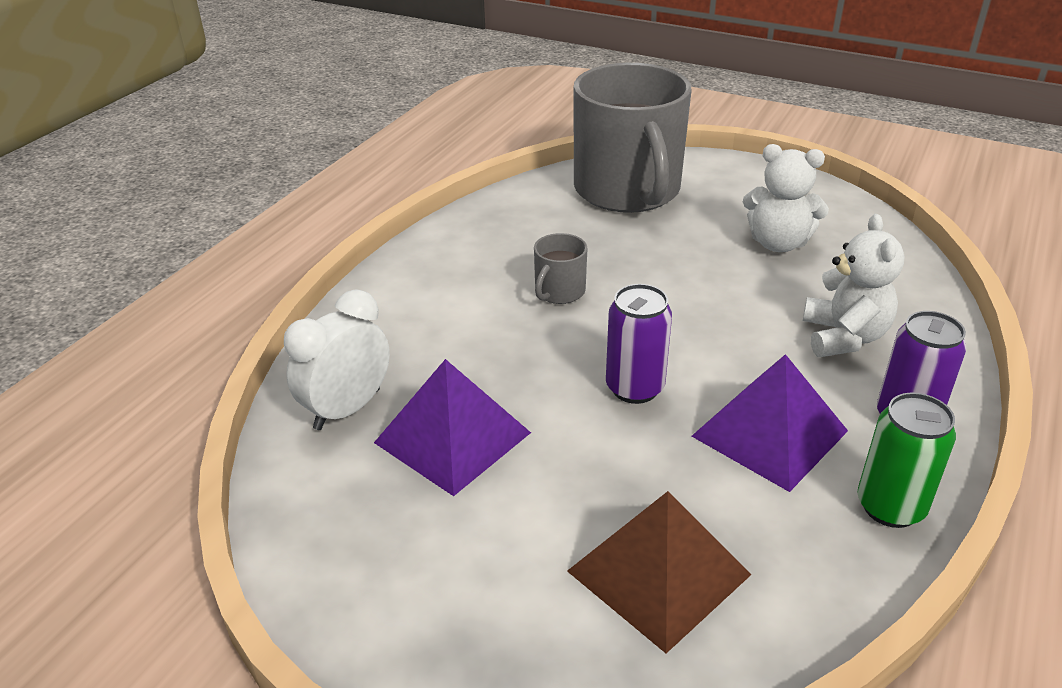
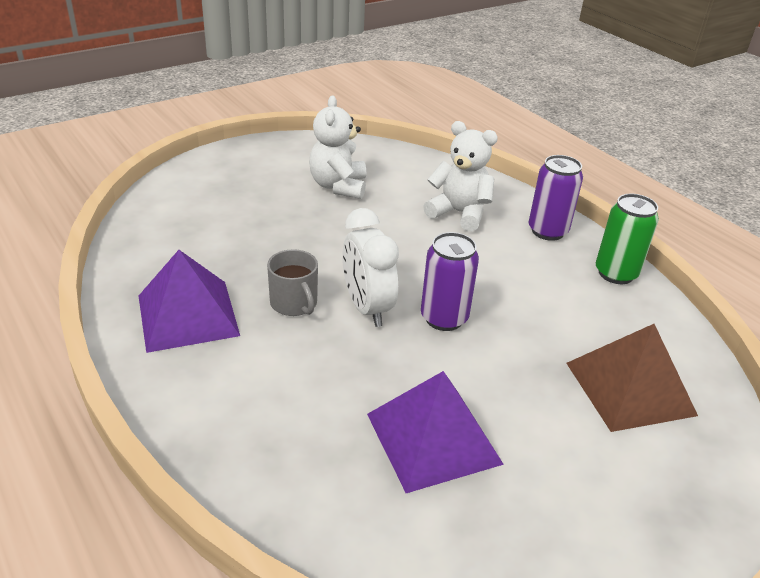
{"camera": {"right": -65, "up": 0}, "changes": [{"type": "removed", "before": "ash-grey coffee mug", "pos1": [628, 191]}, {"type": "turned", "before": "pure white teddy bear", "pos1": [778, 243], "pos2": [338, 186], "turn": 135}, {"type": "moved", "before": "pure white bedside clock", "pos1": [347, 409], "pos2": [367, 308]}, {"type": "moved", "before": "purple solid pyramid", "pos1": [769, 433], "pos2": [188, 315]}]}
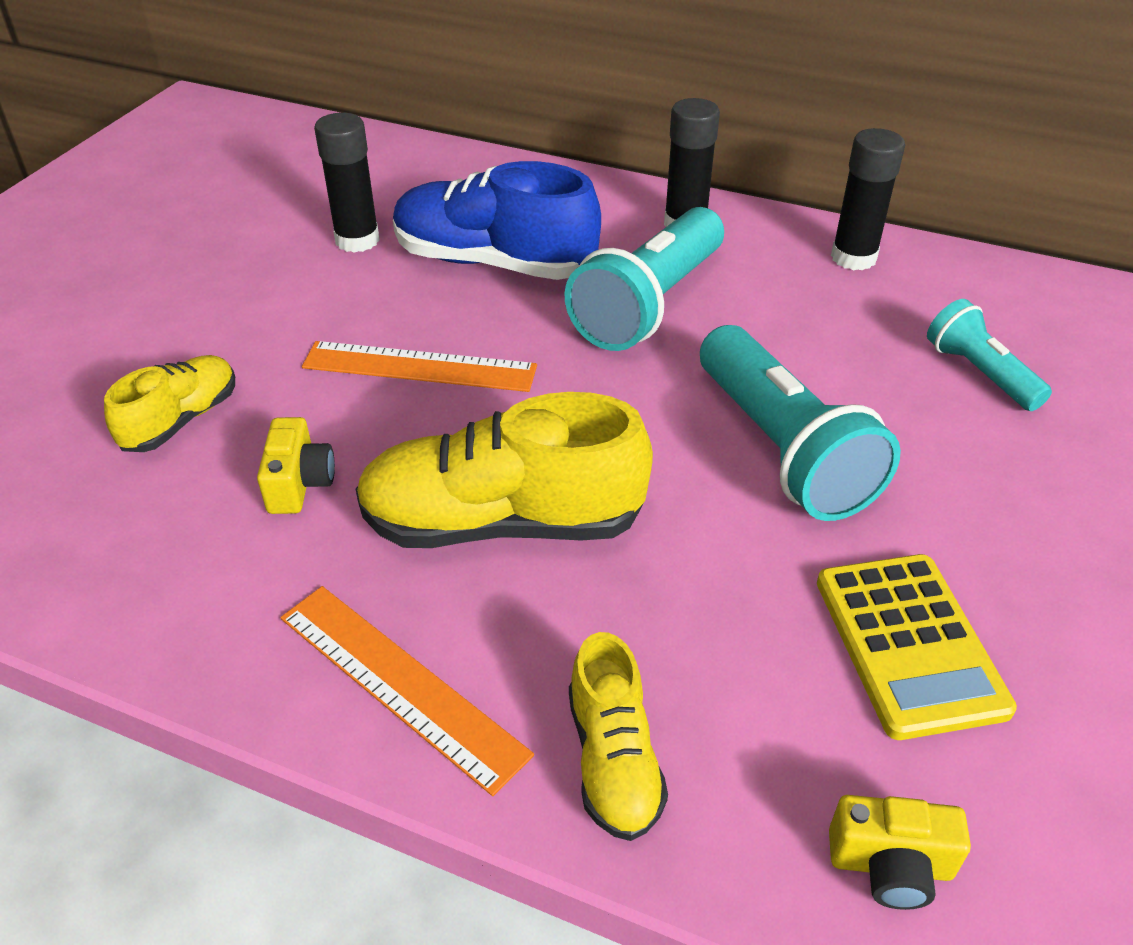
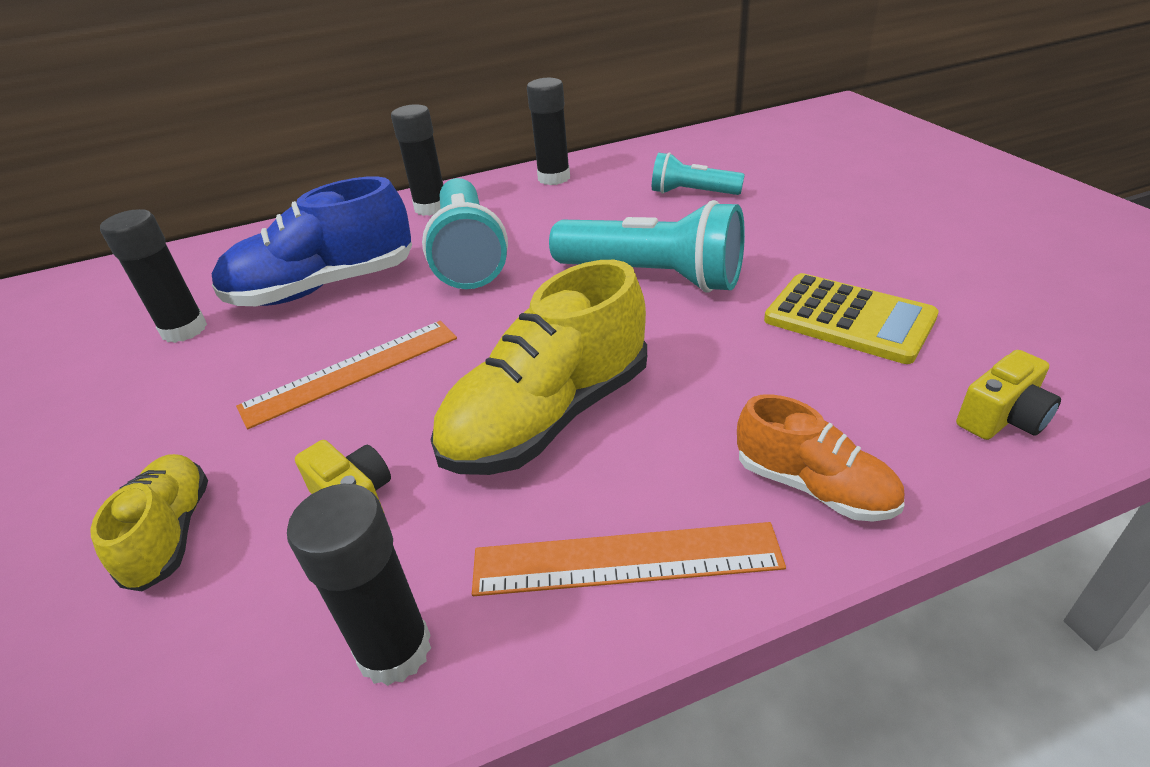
{"camera": {"right": -40, "up": -5}, "changes": [{"type": "recoloured", "before": "yellow lace-up shoe", "after": "orange lace-up shoe", "pos1": [613, 760], "pos2": [813, 486]}, {"type": "added", "after": "black stick of glue", "pos2": [394, 649]}]}
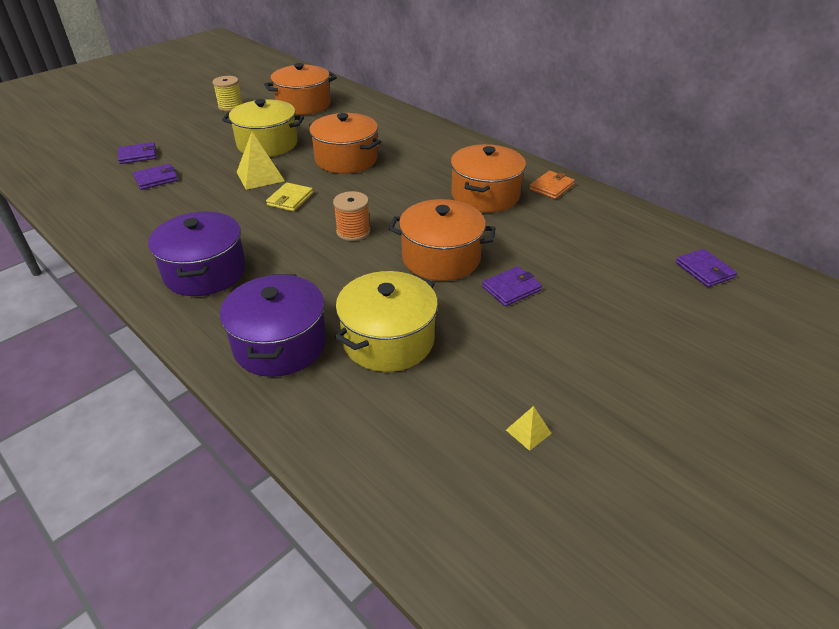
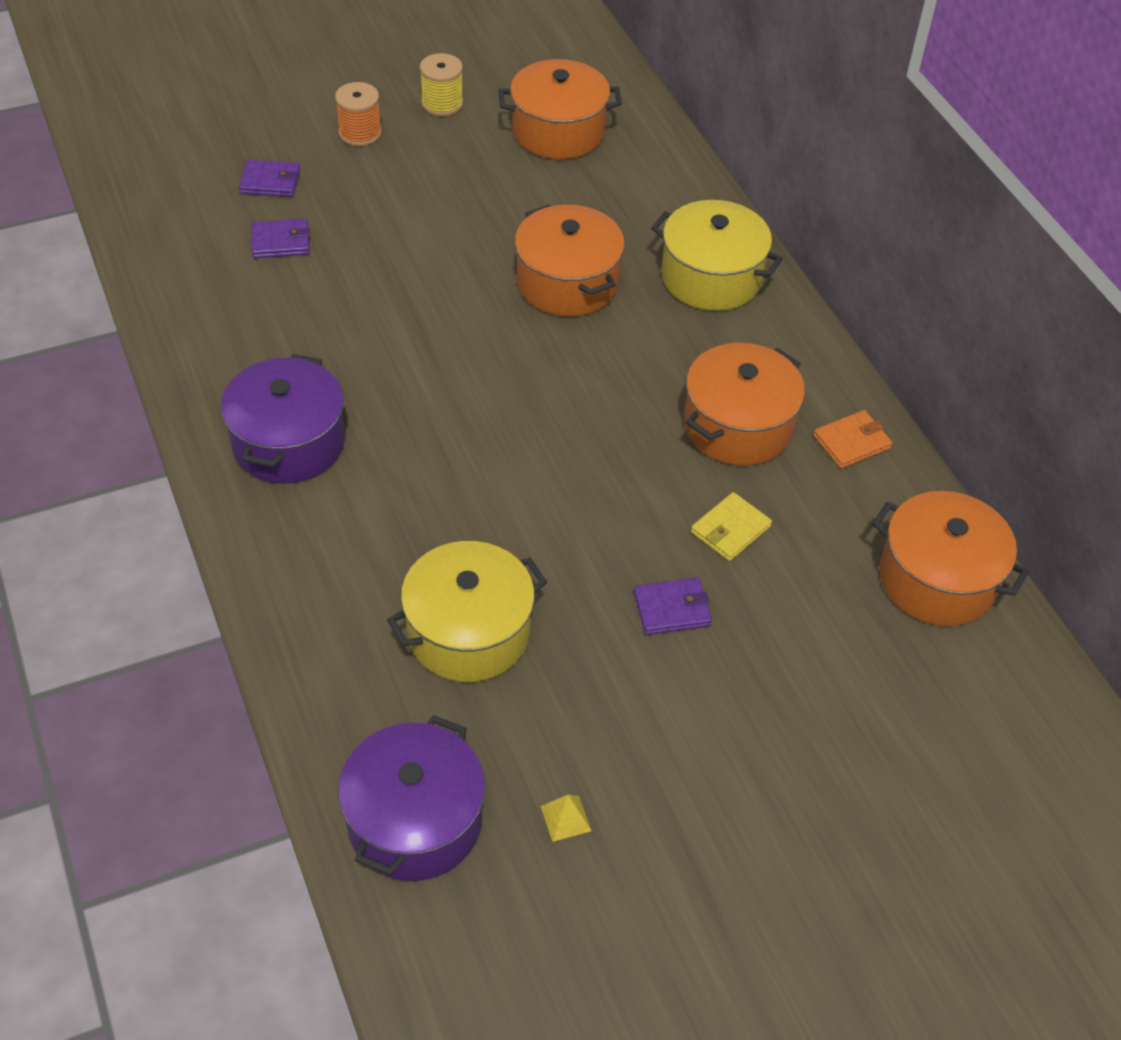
{"camera": {"right": 20, "up": 10}, "changes": [{"type": "moved", "before": "yellow stockpot", "pos1": [267, 144], "pos2": [711, 277]}, {"type": "removed", "before": "yellow solid pyramid", "pos1": [260, 176]}, {"type": "moved", "before": "yellow wallet", "pos1": [290, 199], "pos2": [730, 529]}, {"type": "moved", "before": "orange reel of thread", "pos1": [353, 231], "pos2": [360, 133]}, {"type": "moved", "before": "orange stockpot", "pos1": [441, 258], "pos2": [937, 579]}, {"type": "removed", "before": "purple wallet", "pos1": [704, 270]}, {"type": "moved", "before": "purple stockpot", "pos1": [280, 344], "pos2": [414, 821]}]}
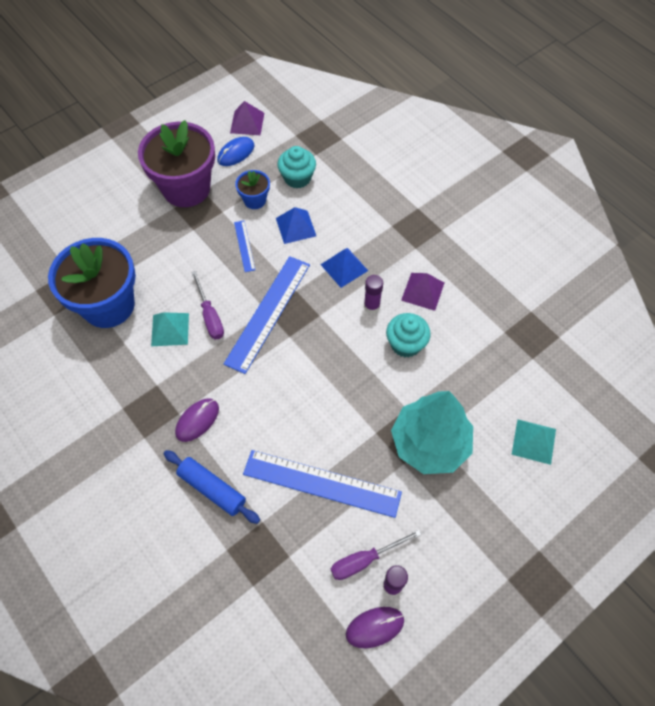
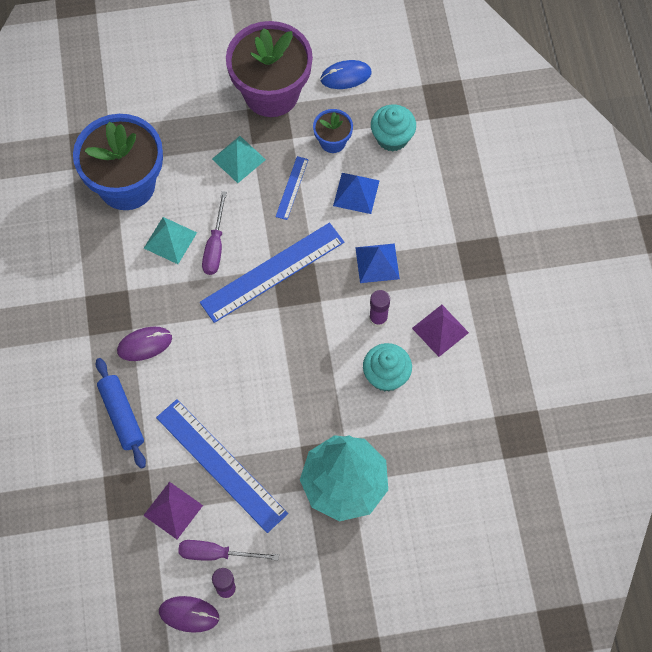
{"camera": {"right": 30, "up": 5}, "changes": [{"type": "moved", "before": "purple solid pyramid", "pos1": [247, 123], "pos2": [173, 510]}, {"type": "moved", "before": "aqua solid pyramid", "pos1": [534, 441], "pos2": [239, 159]}]}
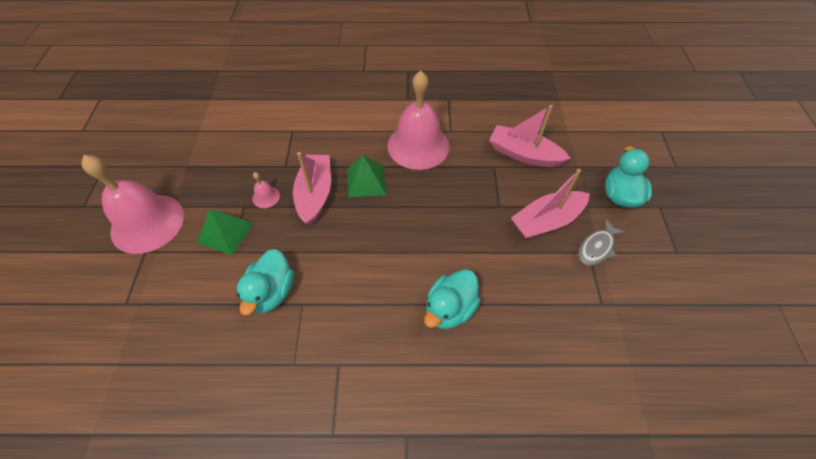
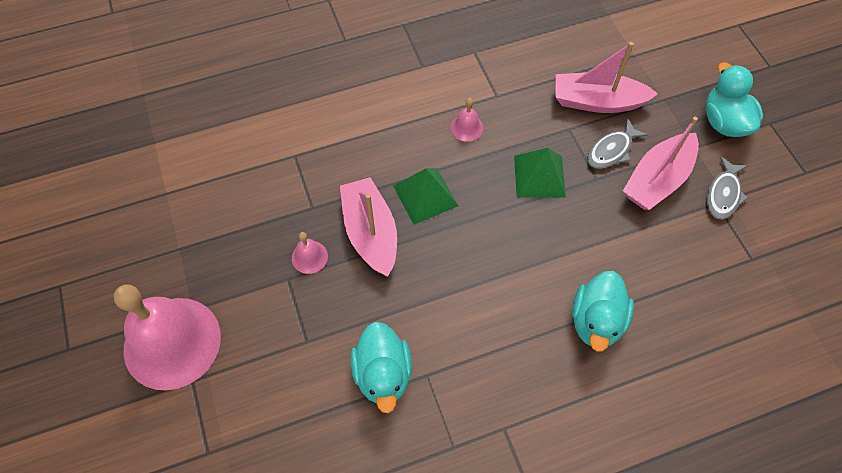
{"camera": {"right": -20, "up": 5}, "changes": [{"type": "resized", "before": "pink school bell", "pos1": [418, 145], "pos2": [466, 127], "scale": 0.4}, {"type": "moved", "before": "green solid pyramid", "pos1": [225, 232], "pos2": [539, 176]}, {"type": "added", "after": "ash-grey fish figure", "pos2": [611, 150]}]}
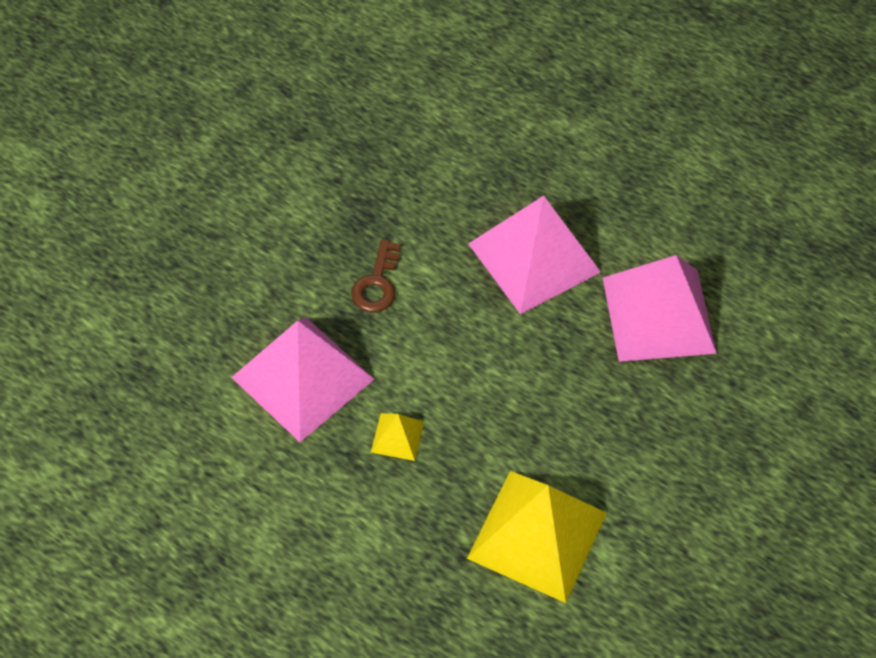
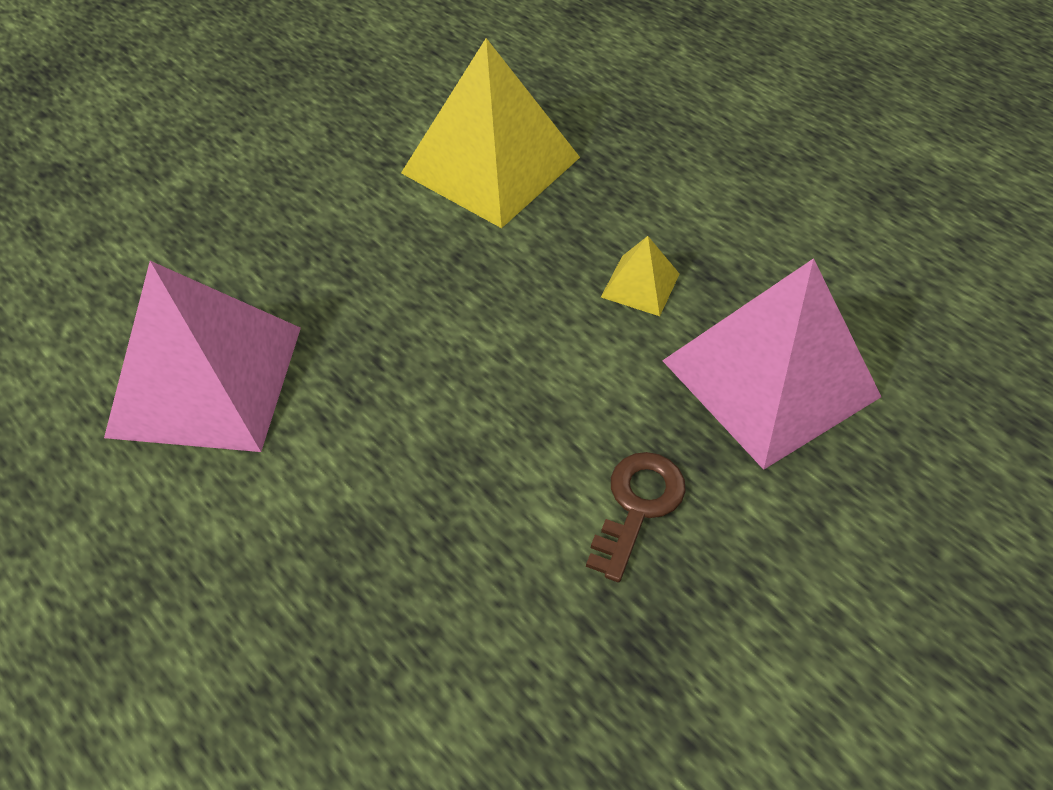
{"camera": {"right": -165, "up": -5}, "changes": [{"type": "removed", "before": "pink solid pyramid", "pos1": [534, 258]}]}
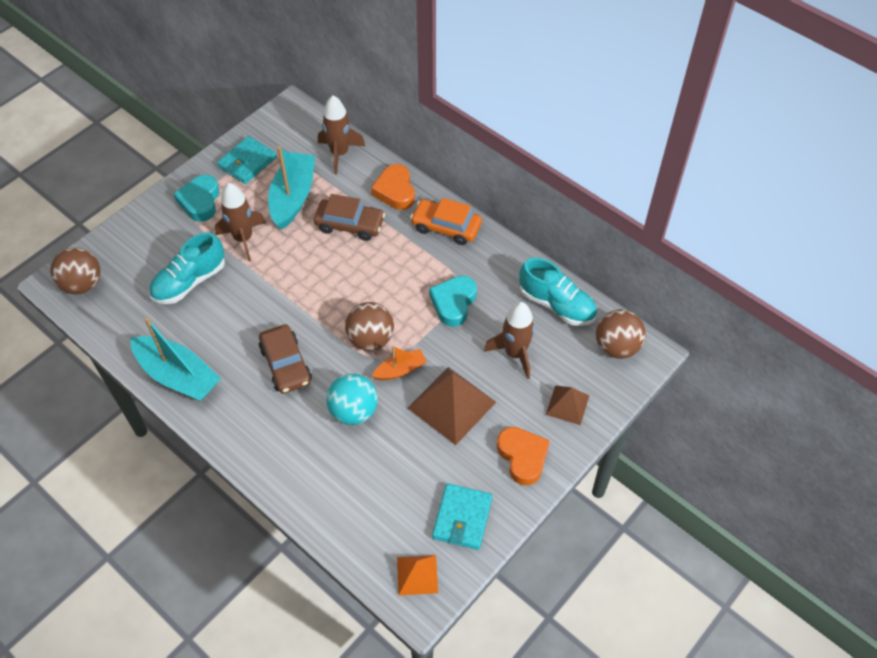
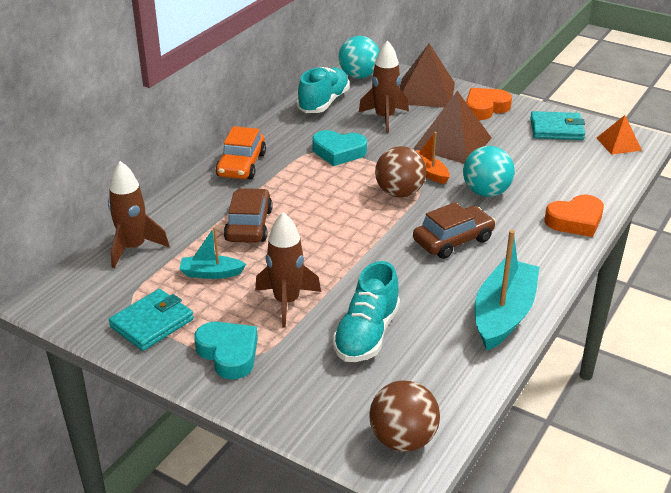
{"camera": {"right": -100, "up": -20}, "changes": [{"type": "turned", "before": "aqua wallet", "pos1": [247, 162], "pos2": [152, 323], "turn": -75}, {"type": "resized", "before": "aqua boat", "pos1": [293, 197], "pos2": [211, 273], "scale": 0.54}, {"type": "moved", "before": "orange love heart", "pos1": [395, 191], "pos2": [575, 221]}, {"type": "turned", "before": "aqua love heart", "pos1": [200, 201], "pos2": [228, 353], "turn": -120}, {"type": "turned", "before": "aqua lace-up shoe", "pos1": [189, 282], "pos2": [366, 334], "turn": 75}, {"type": "recoloured", "before": "dark brown sphere", "after": "aqua sphere", "pos1": [616, 347], "pos2": [359, 76]}, {"type": "resized", "before": "dark brown solid pyramid", "pos1": [567, 405], "pos2": [426, 93], "scale": 1.77}]}
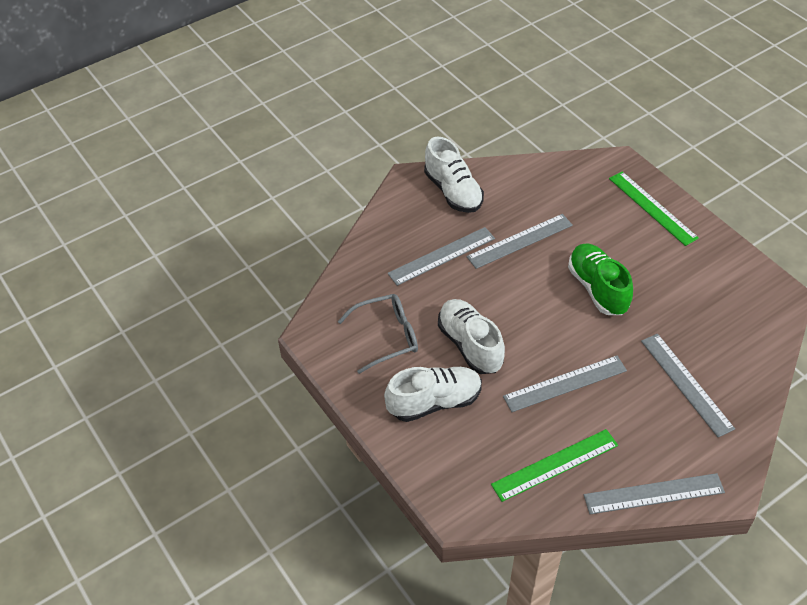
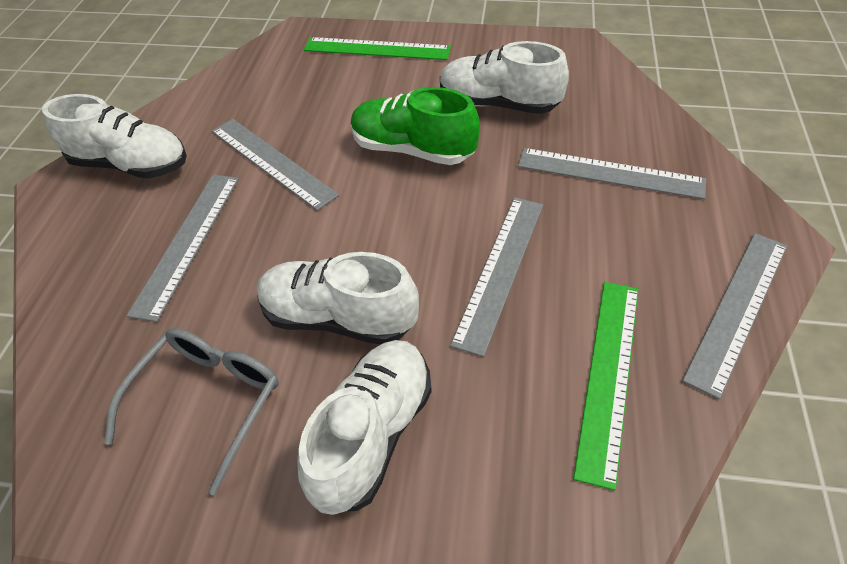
{"camera": {"right": -45, "up": 0}, "changes": [{"type": "turned", "before": "ash-grey measuring stick", "pos1": [520, 241], "pos2": [272, 162], "turn": -60}, {"type": "added", "after": "pure white lace-up shoe", "pos2": [498, 104]}]}
